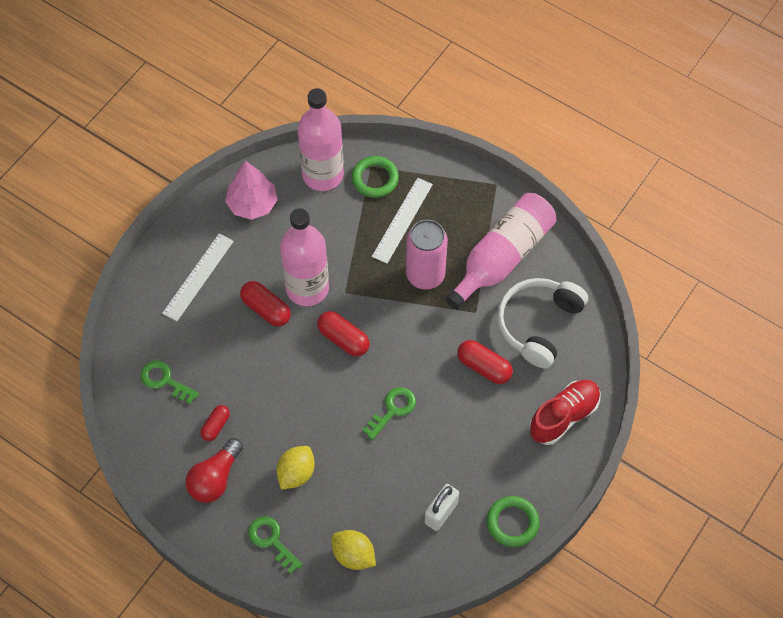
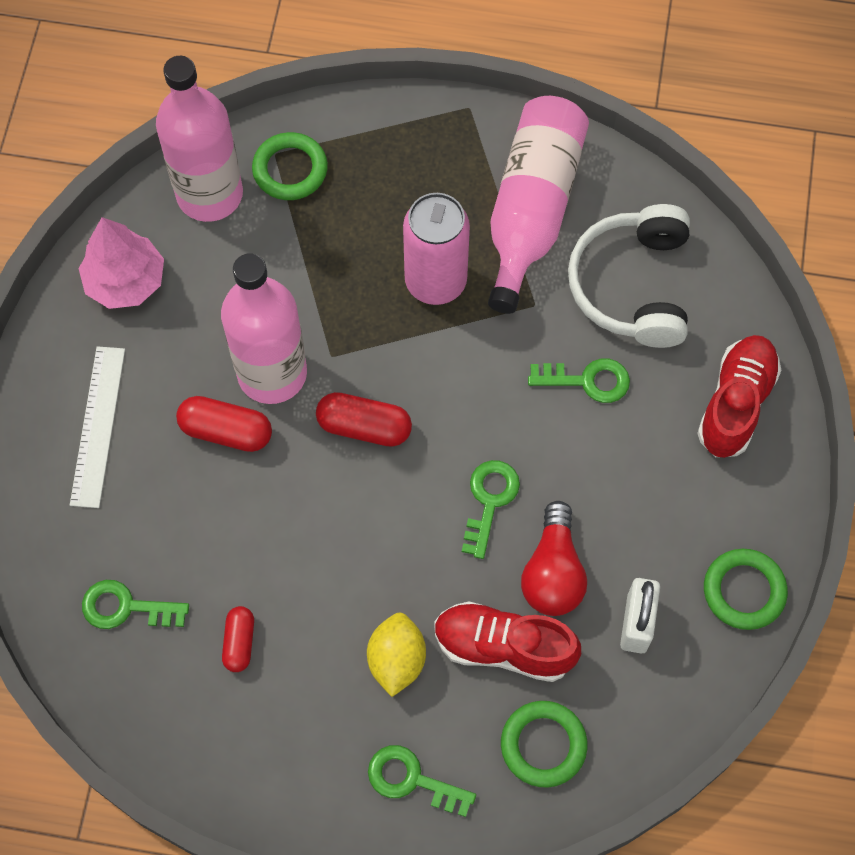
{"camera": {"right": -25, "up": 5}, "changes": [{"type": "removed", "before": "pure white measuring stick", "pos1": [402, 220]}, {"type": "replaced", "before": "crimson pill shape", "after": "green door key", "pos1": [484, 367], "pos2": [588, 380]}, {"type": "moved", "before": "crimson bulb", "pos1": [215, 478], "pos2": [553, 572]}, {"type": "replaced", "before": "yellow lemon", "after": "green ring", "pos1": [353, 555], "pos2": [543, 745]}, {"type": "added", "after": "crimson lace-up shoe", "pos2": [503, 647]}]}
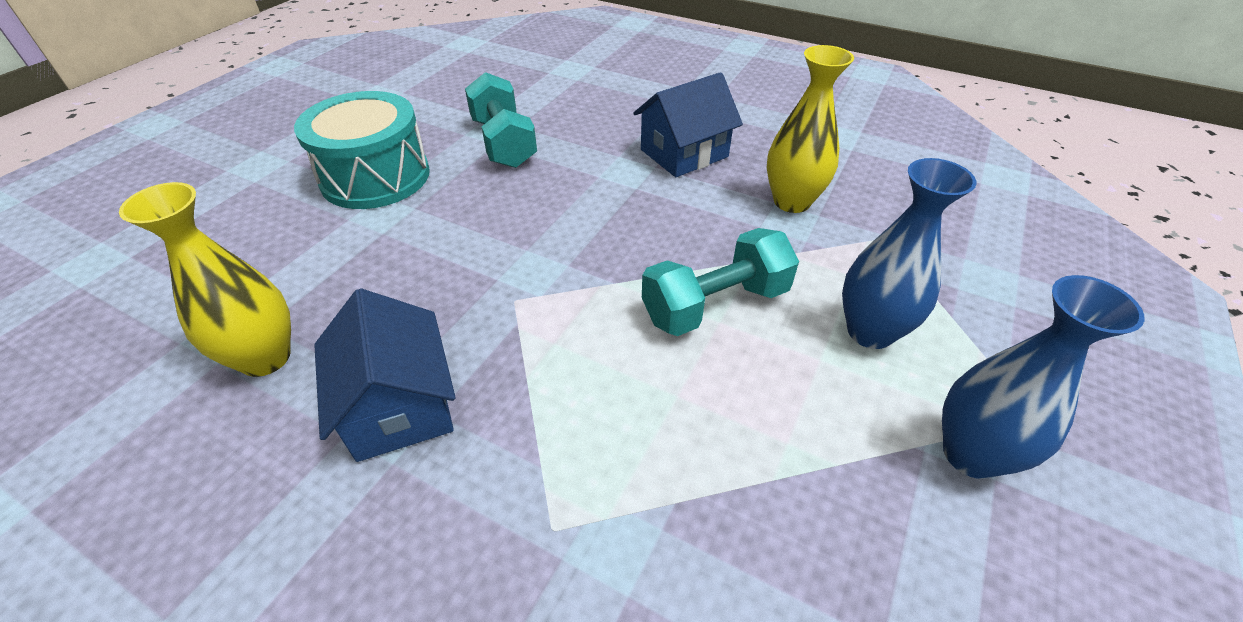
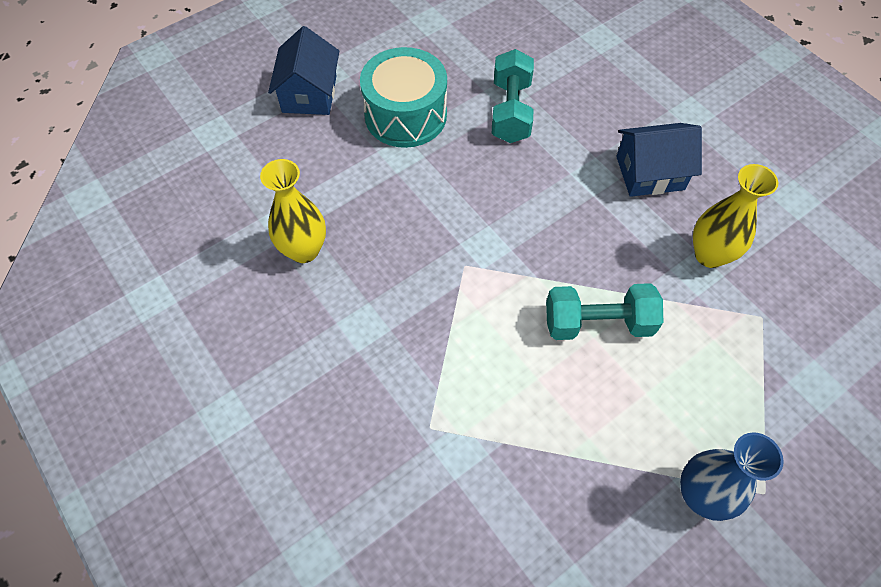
{"camera": {"right": 25, "up": 15}, "changes": [{"type": "removed", "before": "blue flower vase", "pos1": [870, 331]}, {"type": "moved", "before": "blue toy house", "pos1": [399, 405], "pos2": [309, 94]}]}
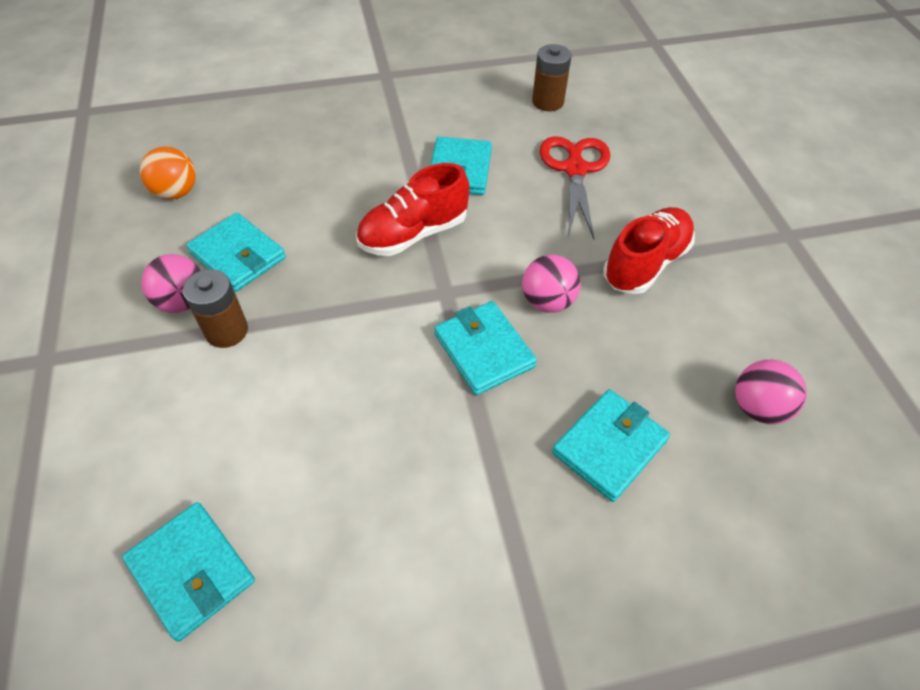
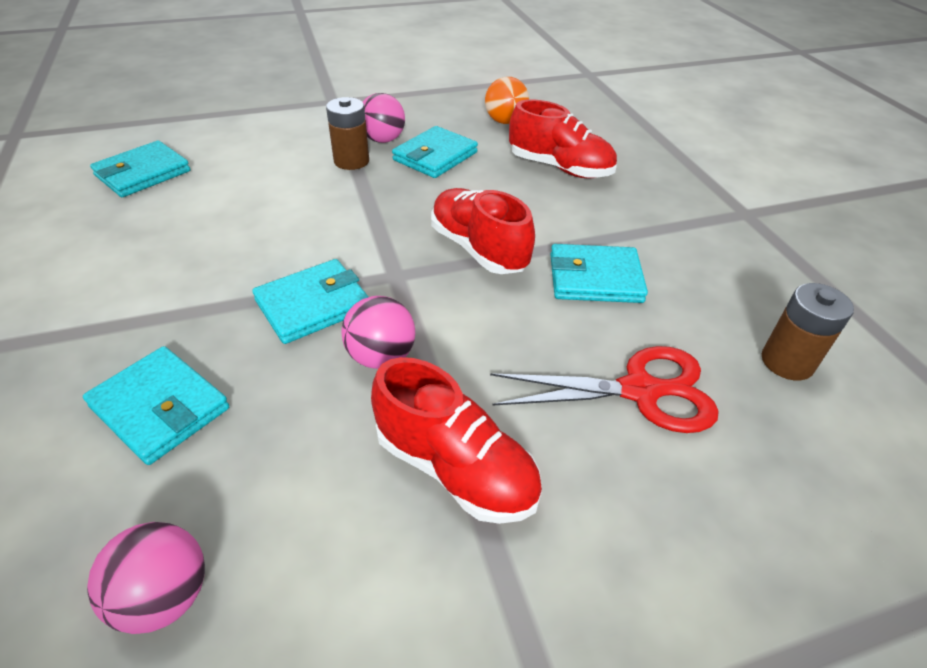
{"camera": {"right": 85, "up": -10}, "changes": [{"type": "added", "after": "crimson lace-up shoe", "pos2": [560, 168]}]}
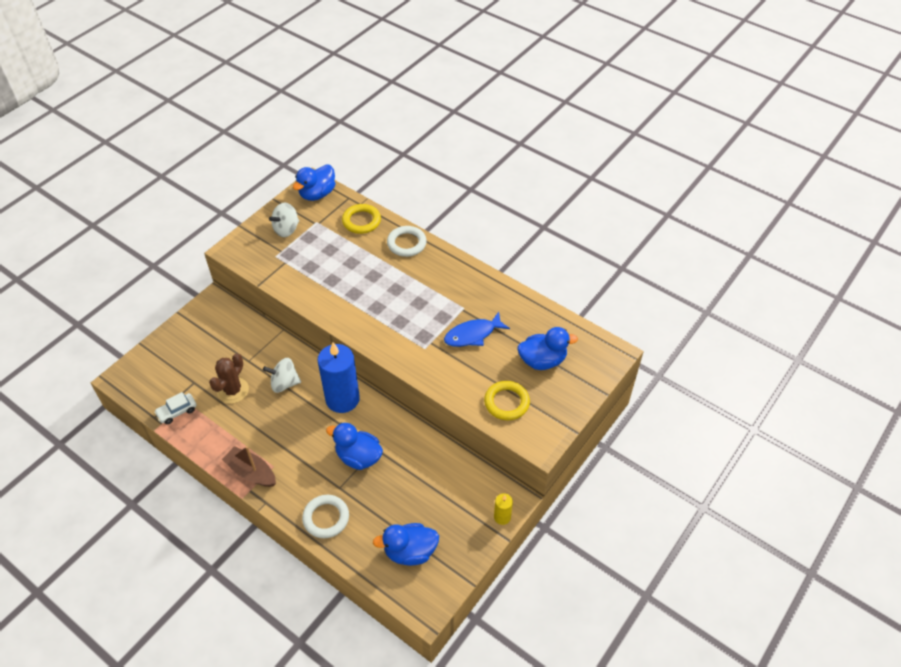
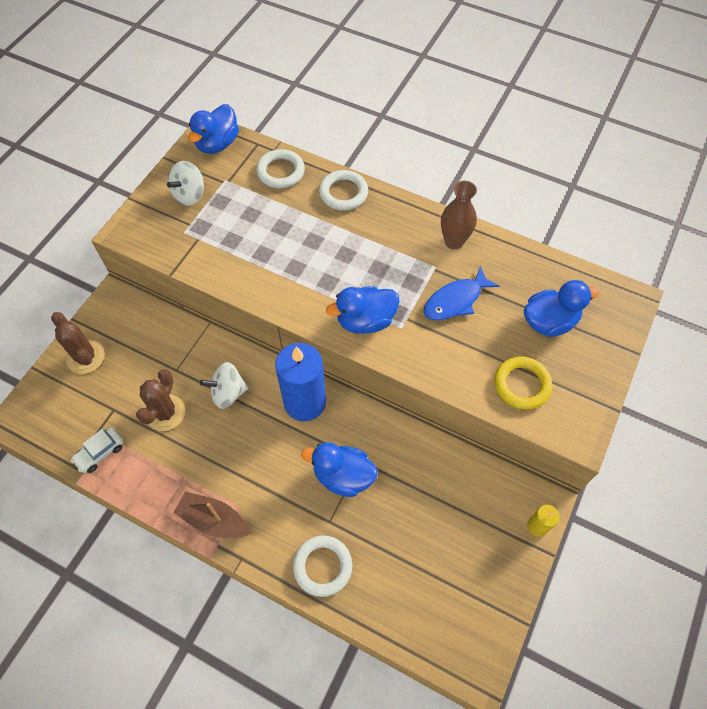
{"camera": {"right": -10, "up": 10}, "changes": [{"type": "recoloured", "before": "yellow ring", "after": "pure white ring", "pos1": [361, 221], "pos2": [281, 172]}, {"type": "moved", "before": "blue duck", "pos1": [410, 552], "pos2": [365, 321]}, {"type": "added", "after": "dark brown flower vase", "pos2": [454, 241]}, {"type": "added", "after": "dark brown saguaro cactus", "pos2": [85, 357]}]}
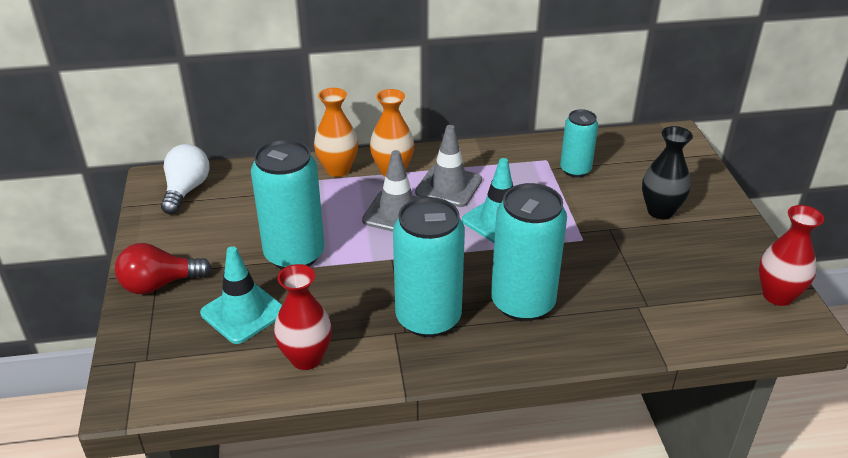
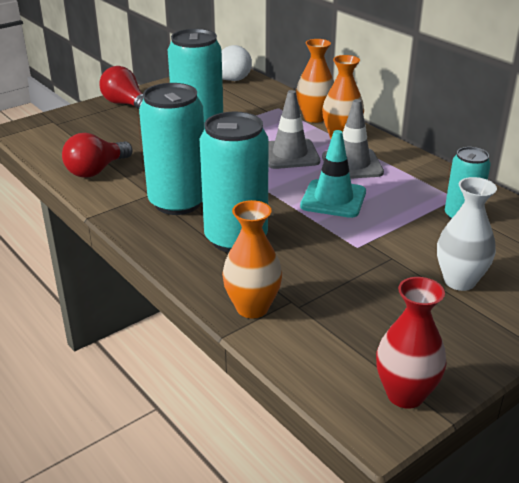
{"camera": {"right": 60, "up": -5}, "changes": [{"type": "recoloured", "before": "black flower vase", "after": "pure white flower vase", "pos1": [660, 211], "pos2": [459, 281]}, {"type": "removed", "before": "aqua safety cone", "pos1": [243, 312]}, {"type": "replaced", "before": "crimson flower vase", "after": "crimson bulb", "pos1": [306, 358], "pos2": [96, 170]}, {"type": "added", "after": "orange flower vase", "pos2": [252, 308]}]}
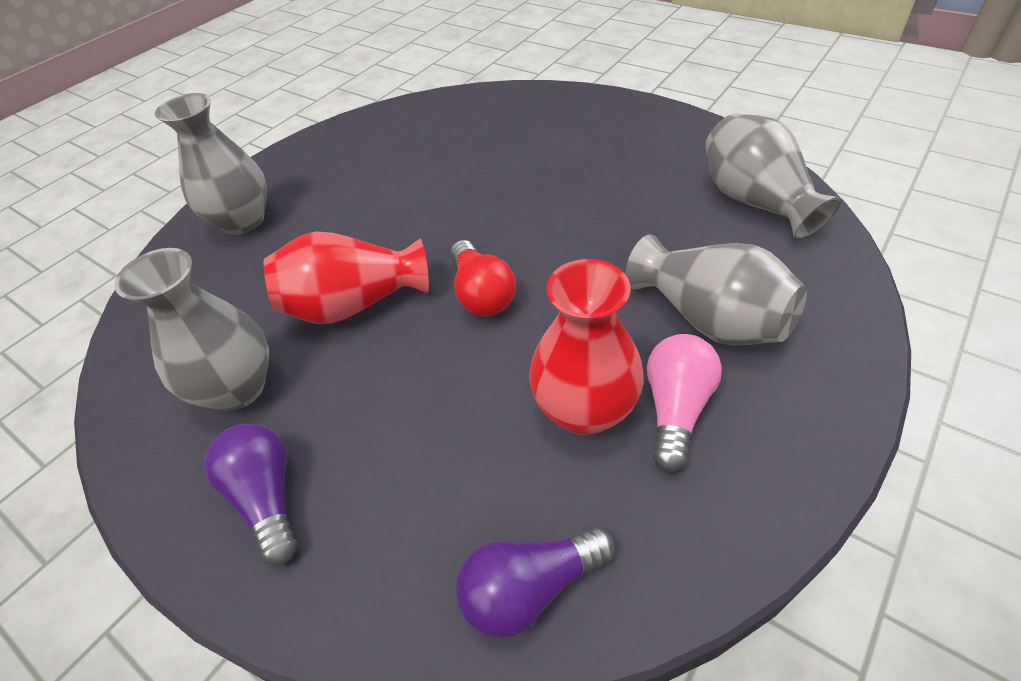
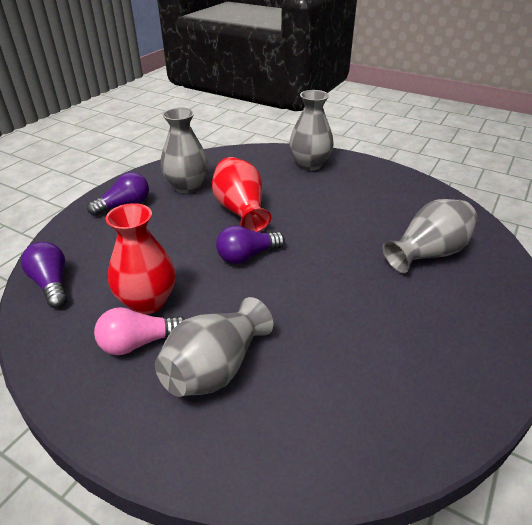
{"camera": {"right": 80, "up": -10}, "changes": [{"type": "moved", "before": "ash-grey flower vase", "pos1": [755, 201], "pos2": [428, 253]}, {"type": "recoloured", "before": "crimson bulb", "after": "purple bulb", "pos1": [481, 294], "pos2": [247, 256]}, {"type": "turned", "before": "pink bulb", "pos1": [676, 409], "pos2": [139, 343], "turn": 150}]}
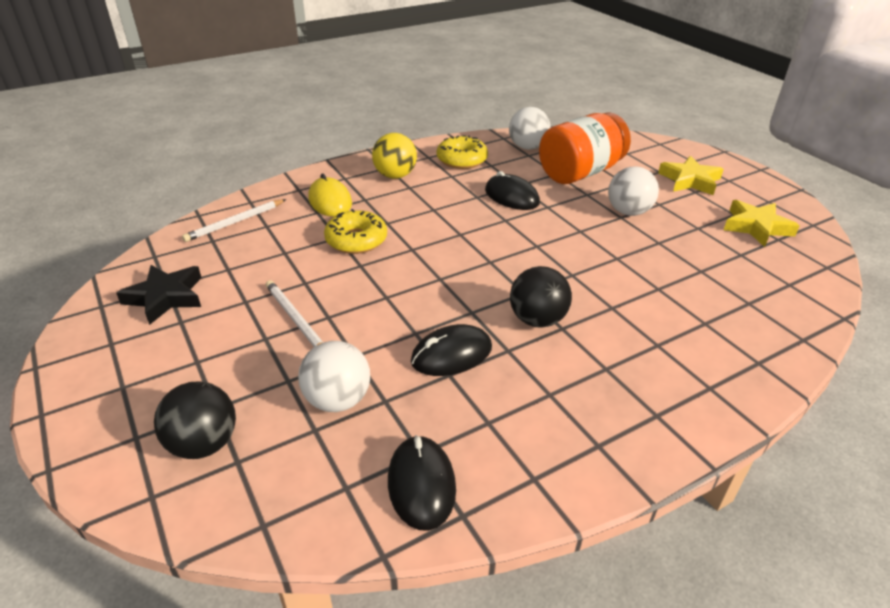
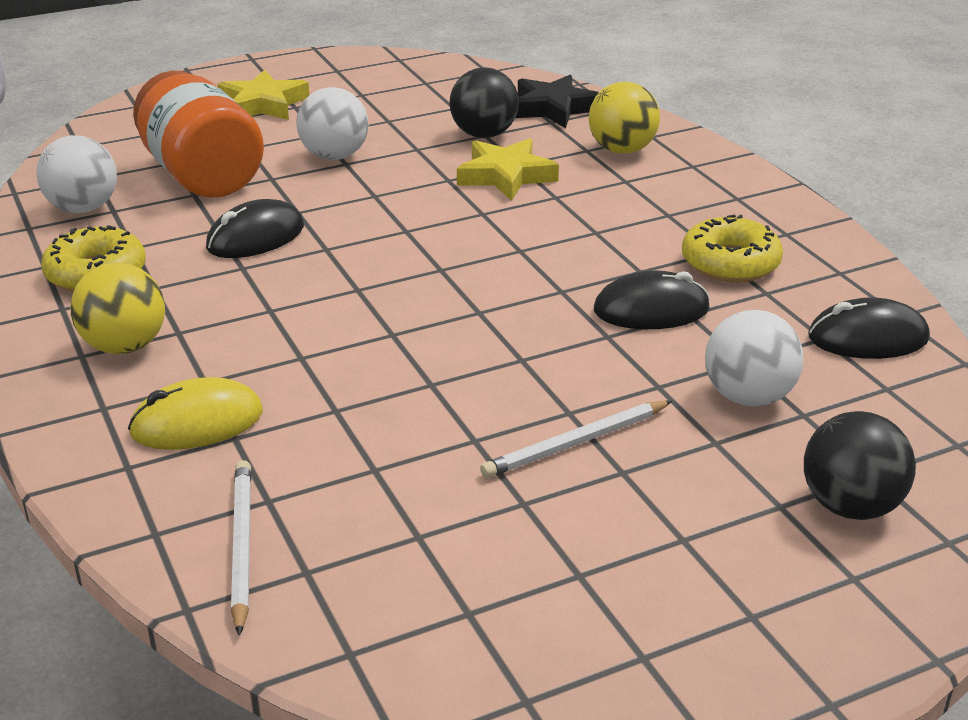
{"camera": {"right": -85, "up": -5}, "changes": [{"type": "turned", "before": "pure white lead pencil", "pos1": [235, 222], "pos2": [241, 546], "turn": -150}, {"type": "moved", "before": "yellow five-pointed star", "pos1": [756, 227], "pos2": [506, 176]}, {"type": "moved", "before": "yellow donut", "pos1": [356, 240], "pos2": [730, 263]}, {"type": "moved", "before": "black five-pointed star", "pos1": [165, 297], "pos2": [553, 108]}, {"type": "moved", "before": "black sphere", "pos1": [537, 320], "pos2": [484, 135]}, {"type": "turned", "before": "black mouse", "pos1": [451, 354], "pos2": [651, 310], "turn": -75}, {"type": "added", "after": "yellow sphere", "pos2": [622, 150]}]}
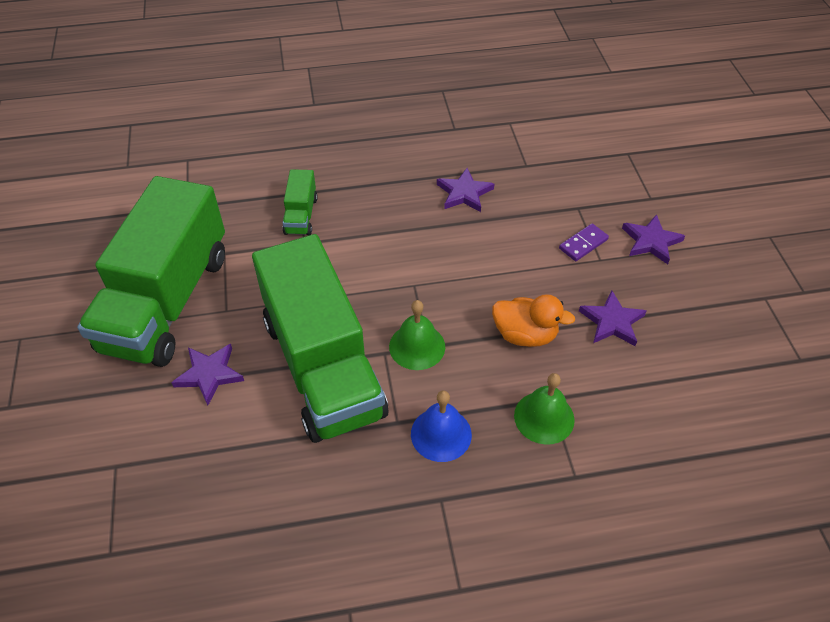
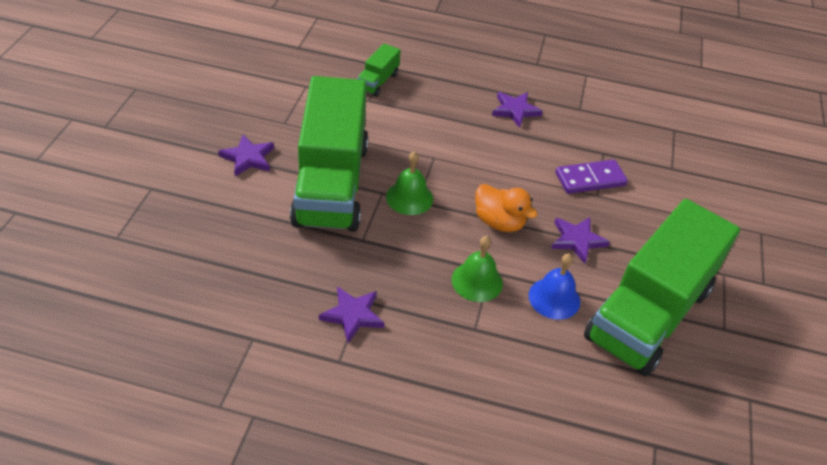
{"camera": {"right": 20, "up": -5}, "changes": [{"type": "moved", "before": "green lorry", "pos1": [167, 301], "pos2": [648, 313]}, {"type": "moved", "before": "purple five-pointed star", "pos1": [651, 241], "pos2": [352, 315]}, {"type": "resized", "before": "purple domino piece", "pos1": [583, 244], "pos2": [590, 179], "scale": 1.53}, {"type": "moved", "before": "blue school bell", "pos1": [441, 434], "pos2": [554, 298]}]}
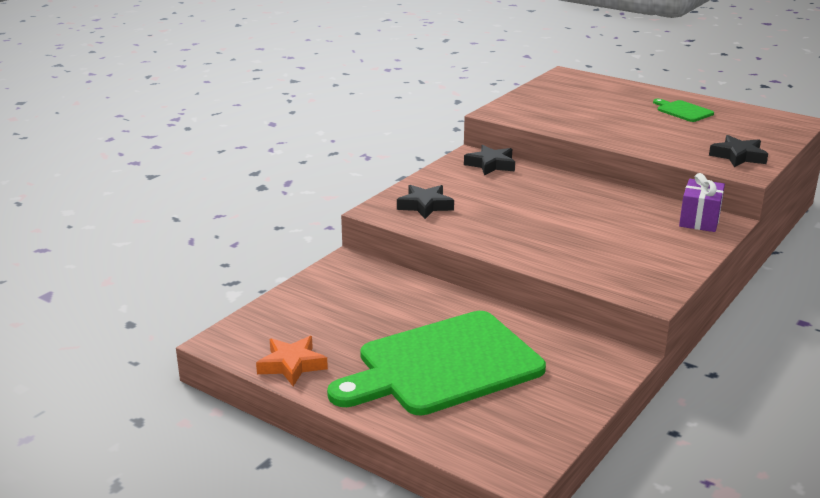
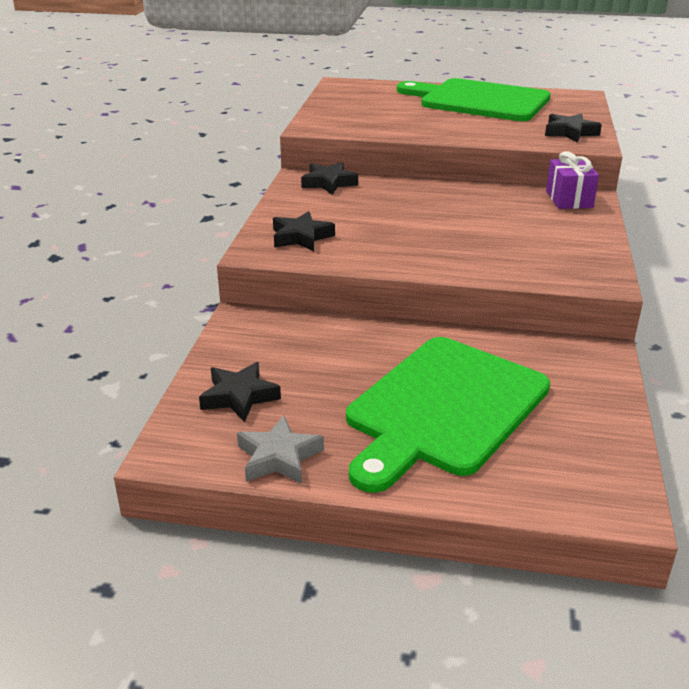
{"camera": {"right": -25, "up": 5}, "changes": [{"type": "resized", "before": "green chopping board", "pos1": [683, 111], "pos2": [479, 101], "scale": 2.44}, {"type": "recoloured", "before": "orange five-pointed star", "after": "ash-grey five-pointed star", "pos1": [292, 365], "pos2": [279, 457]}, {"type": "added", "after": "black five-pointed star", "pos2": [239, 396]}]}
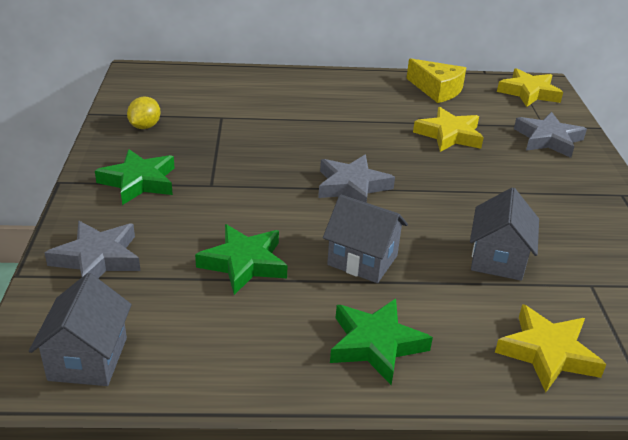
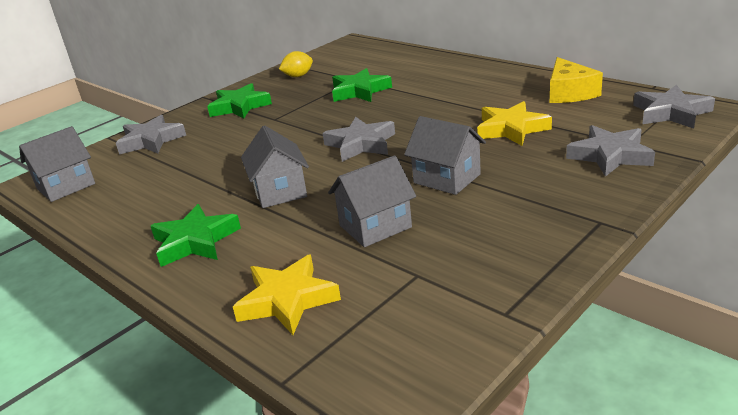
{"camera": {"right": 50, "up": -5}, "changes": [{"type": "recoloured", "before": "yellow five-pointed star", "after": "ash-grey five-pointed star", "pos1": [529, 92], "pos2": [671, 113]}, {"type": "moved", "before": "green five-pointed star", "pos1": [244, 263], "pos2": [359, 91]}, {"type": "added", "after": "ash-grey toy house", "pos2": [447, 178]}]}
